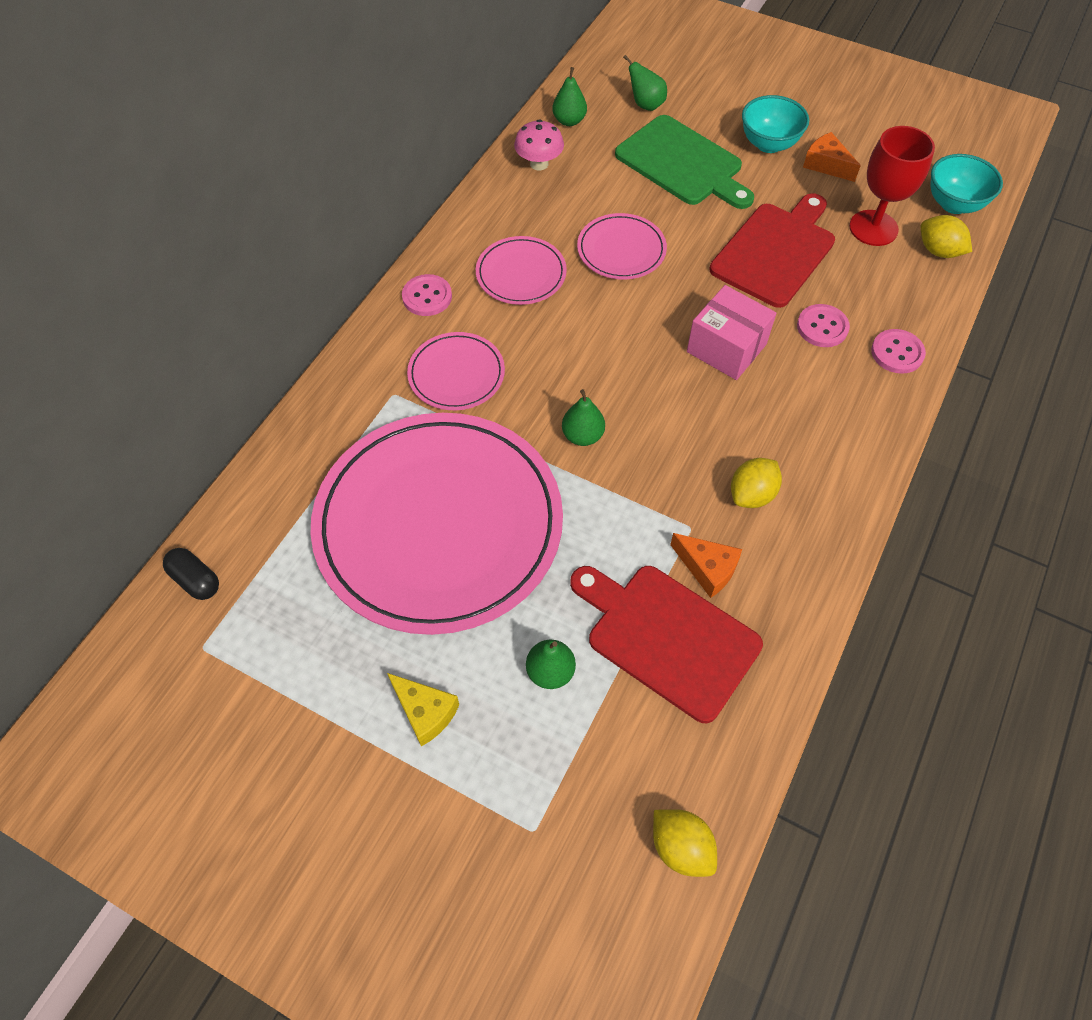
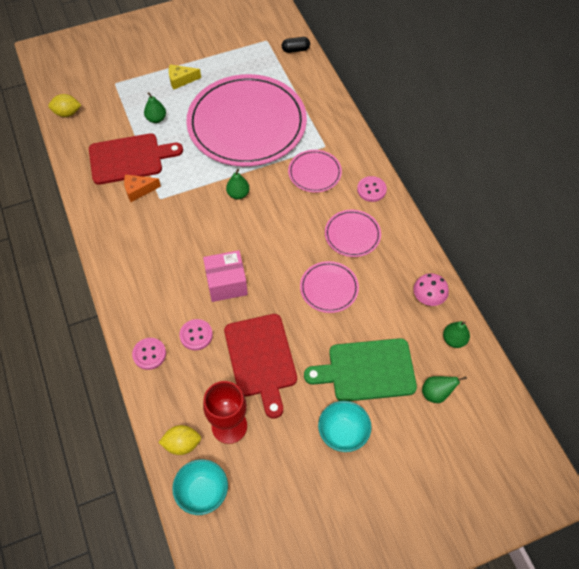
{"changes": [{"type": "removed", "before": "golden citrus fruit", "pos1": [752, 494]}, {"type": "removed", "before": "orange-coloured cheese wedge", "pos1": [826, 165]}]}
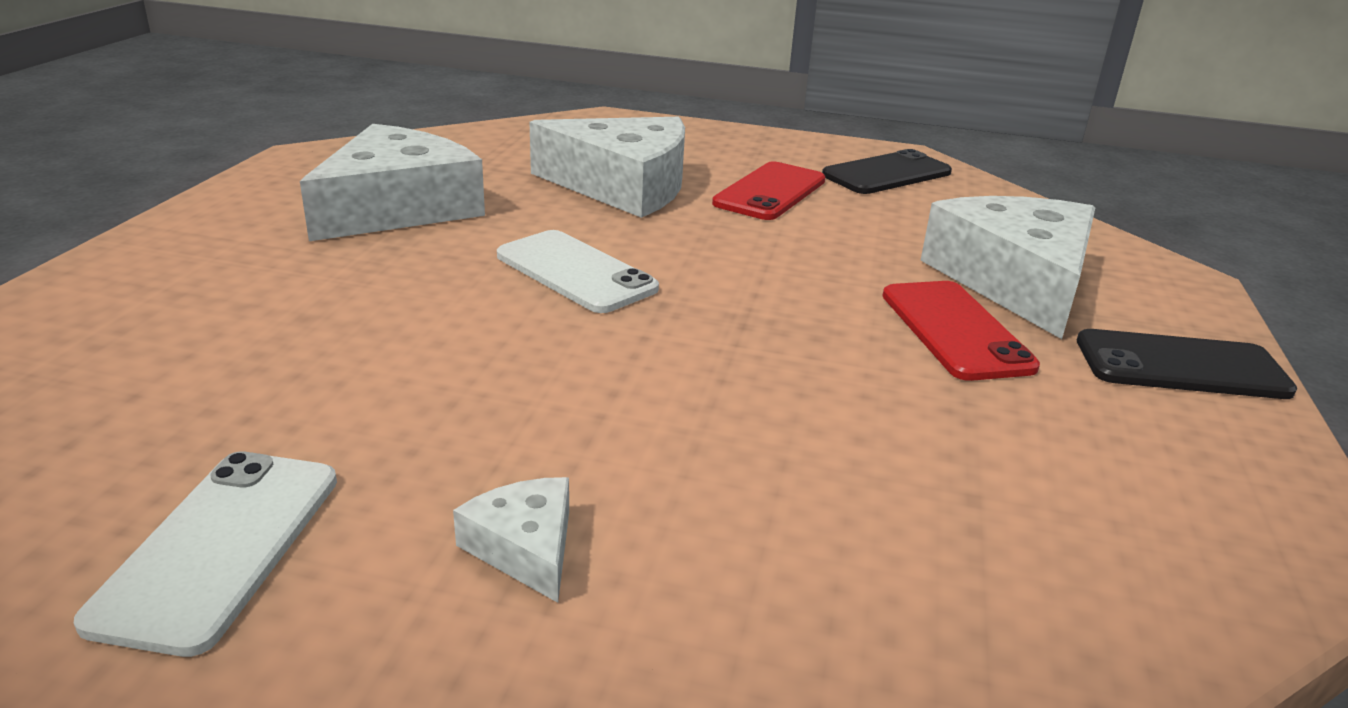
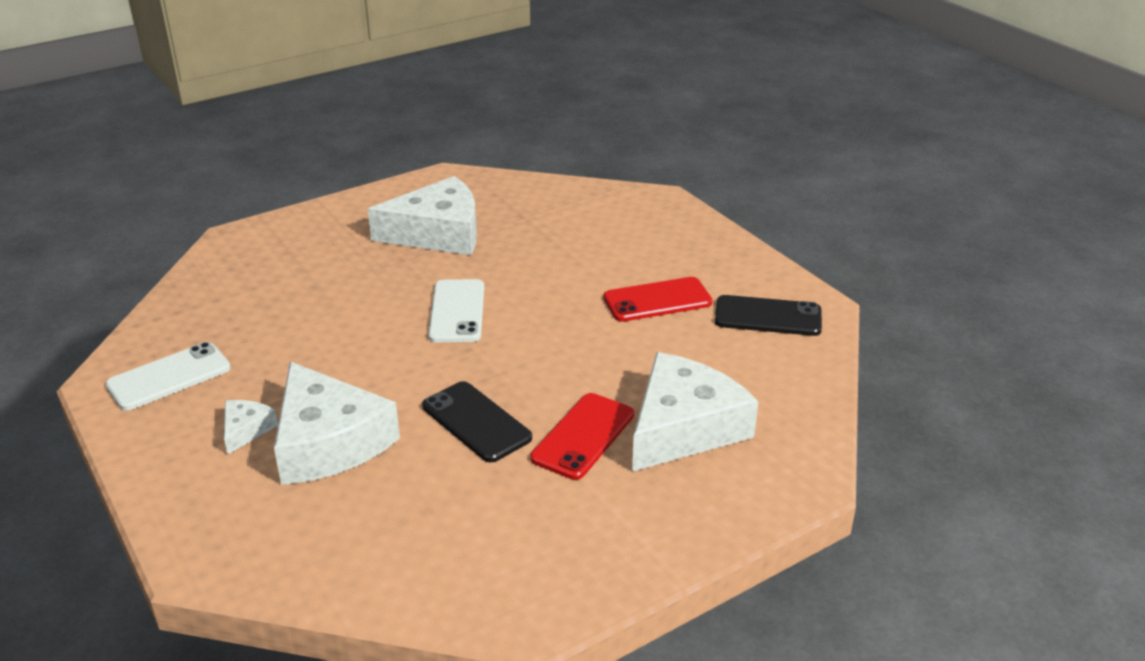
{"changes": [{"type": "moved", "before": "white cheese wedge", "pos1": [623, 186], "pos2": [328, 442]}, {"type": "moved", "before": "jet-black smartphone", "pos1": [1181, 366], "pos2": [476, 422]}]}
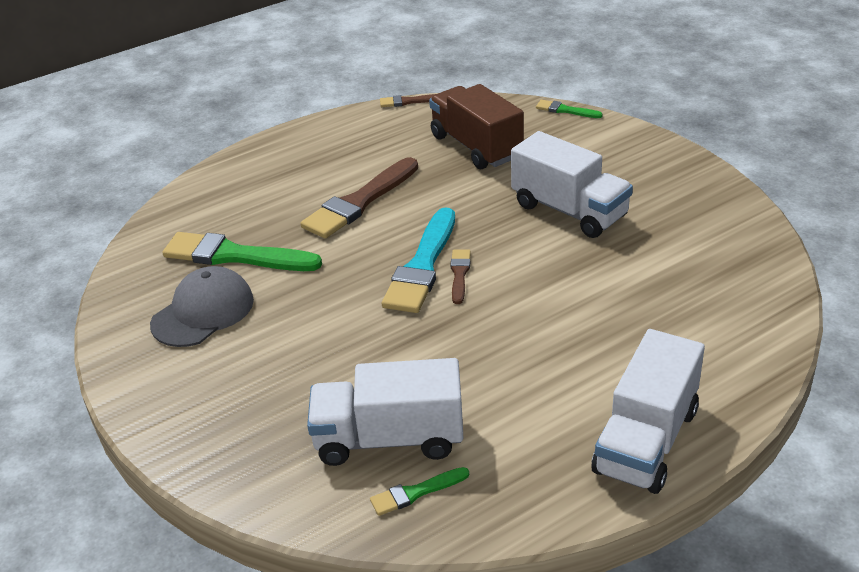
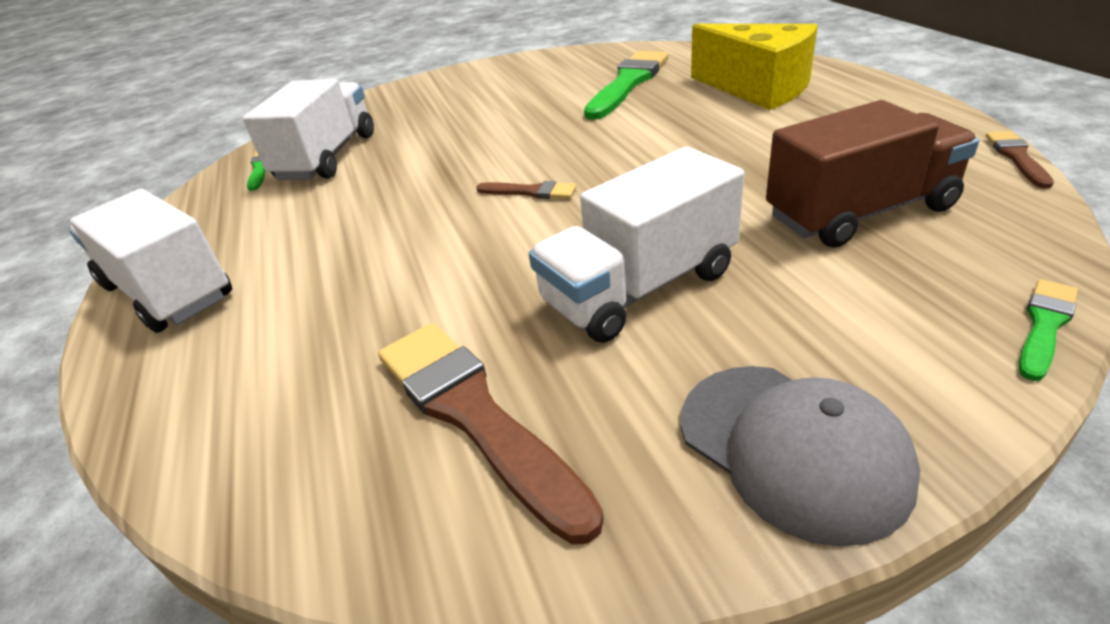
{"changes": [{"type": "moved", "before": "gray peaked cap", "pos1": [203, 312], "pos2": [792, 448]}, {"type": "moved", "before": "brown brush", "pos1": [359, 202], "pos2": [474, 415]}, {"type": "removed", "before": "aqua brush", "pos1": [422, 266]}, {"type": "added", "after": "golden cheese wedge", "pos2": [757, 89]}]}
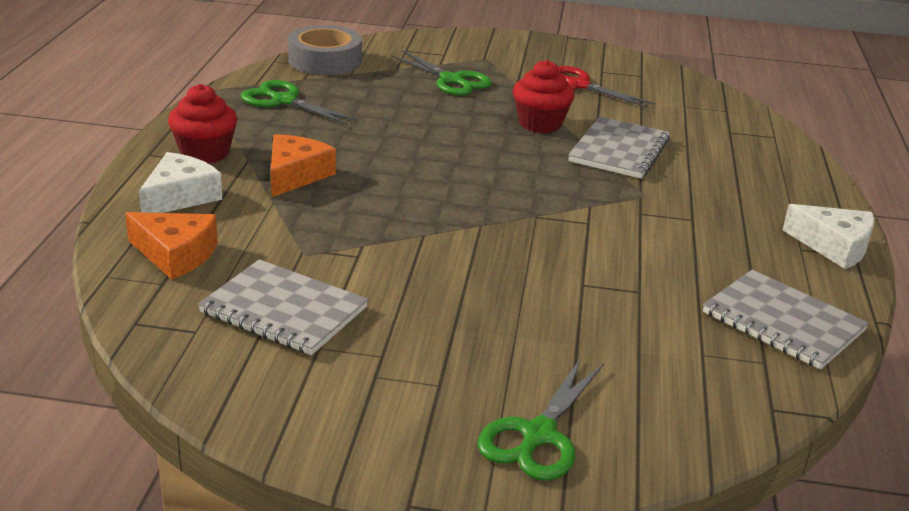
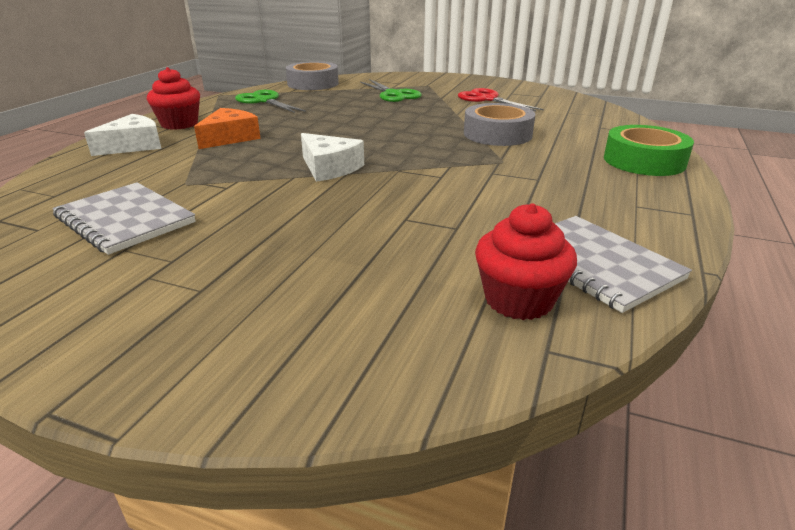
{"changes": [{"type": "removed", "before": "orange-coloured cheese wedge", "pos1": [176, 254]}, {"type": "removed", "before": "leaf-green pair of scissors", "pos1": [538, 435]}, {"type": "moved", "before": "scarlet muffin", "pos1": [540, 124], "pos2": [518, 300]}, {"type": "replaced", "before": "gray notebook", "after": "gray tape", "pos1": [619, 150], "pos2": [497, 134]}, {"type": "moved", "before": "white cheese wedge", "pos1": [834, 246], "pos2": [329, 168]}, {"type": "added", "after": "leaf-green tape", "pos2": [644, 161]}]}
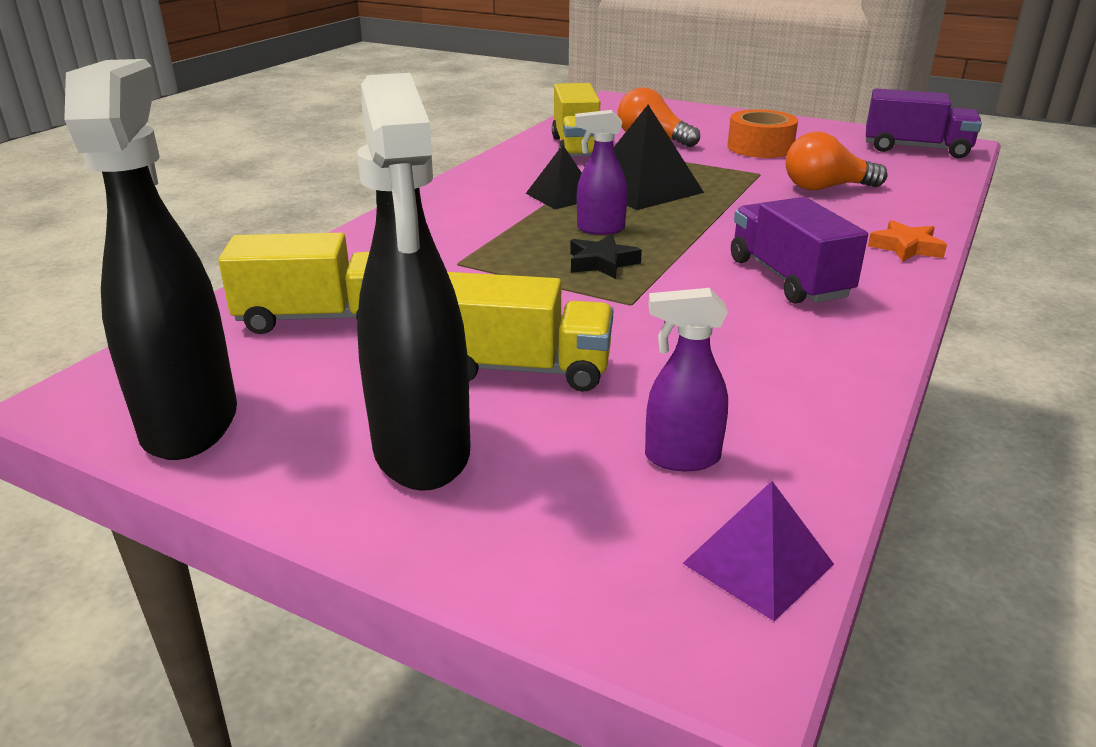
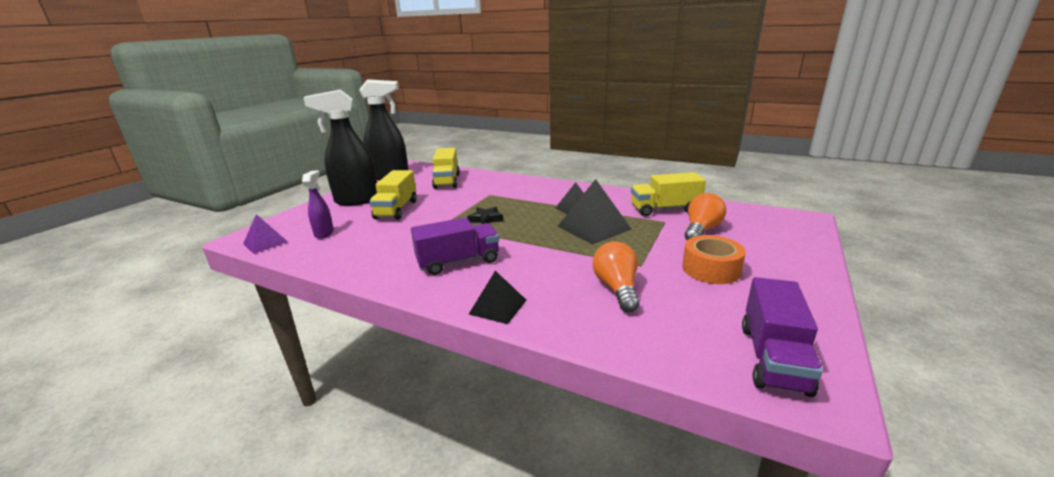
{"changes": [{"type": "removed", "before": "violet spray bottle", "pos1": [600, 229]}, {"type": "replaced", "before": "orange-coloured five-pointed star", "after": "jet-black pyramid", "pos1": [906, 247], "pos2": [498, 306]}]}
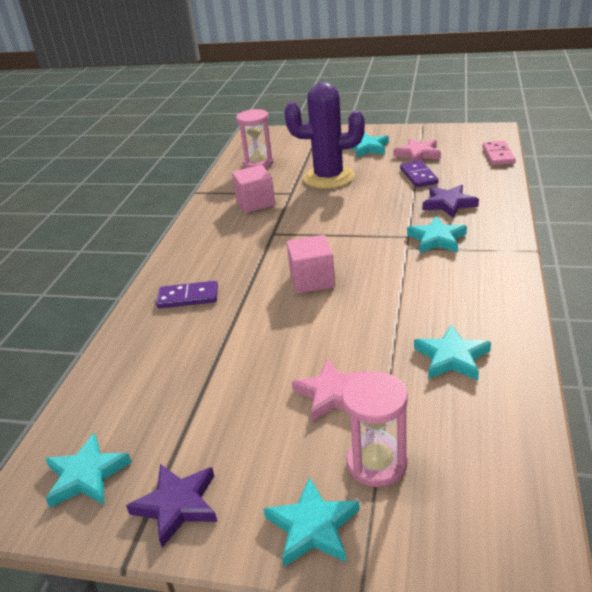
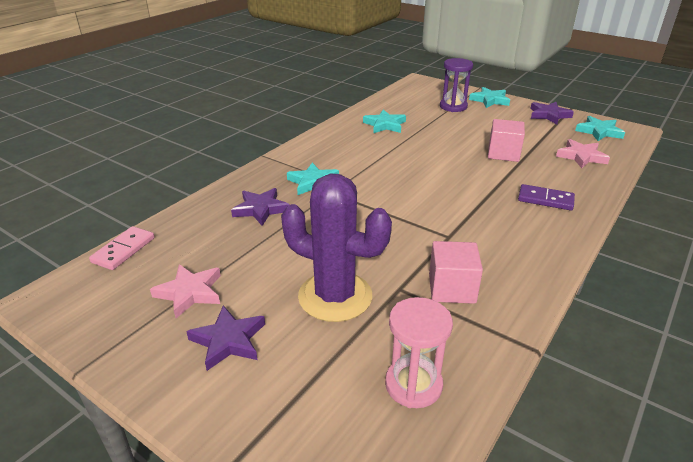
{"changes": [{"type": "moved", "before": "rose-pink cube", "pos1": [312, 280], "pos2": [503, 153]}, {"type": "moved", "before": "rose-pink five-pointed star", "pos1": [332, 394], "pos2": [581, 156]}, {"type": "recoloured", "before": "rose-pink sandglass", "after": "violet sandglass", "pos1": [376, 463], "pos2": [453, 106]}, {"type": "recoloured", "before": "aqua five-pointed star", "after": "violet five-pointed star", "pos1": [367, 148], "pos2": [228, 340]}, {"type": "removed", "before": "violet domino tile", "pos1": [418, 176]}]}
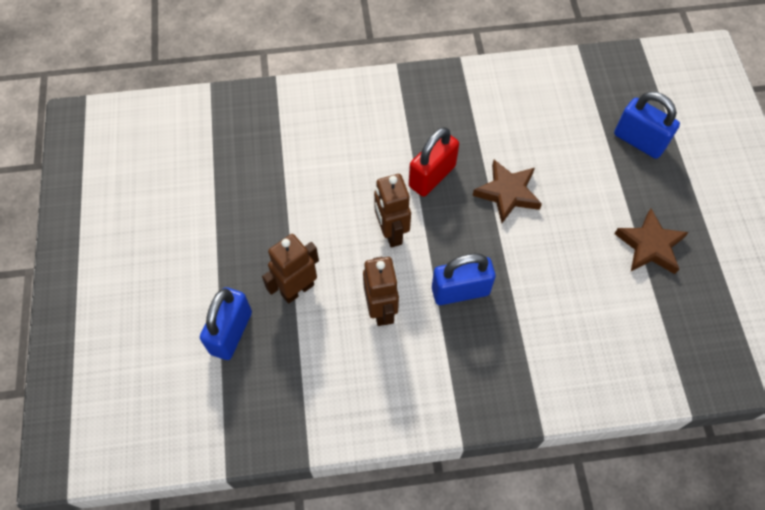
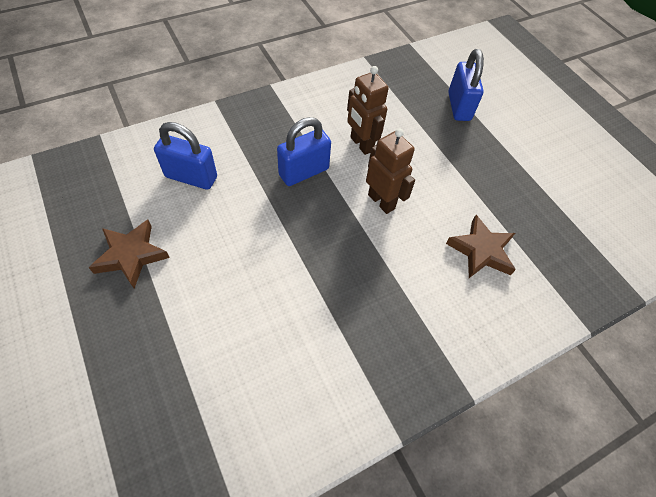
{"changes": [{"type": "removed", "before": "brown robot figure", "pos1": [297, 289]}, {"type": "removed", "before": "scarlet lock", "pos1": [432, 176]}, {"type": "moved", "before": "brown five-pointed star", "pos1": [507, 193], "pos2": [481, 250]}, {"type": "moved", "before": "blue lock", "pos1": [639, 141], "pos2": [191, 177]}]}
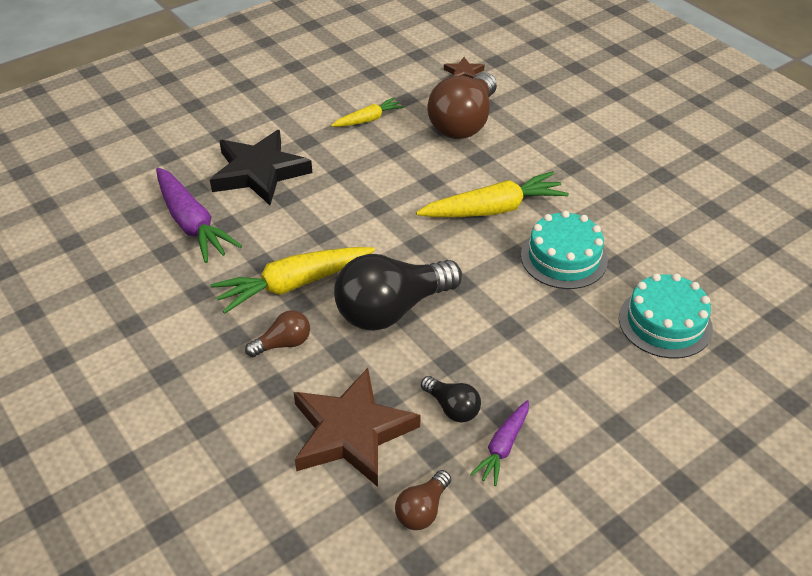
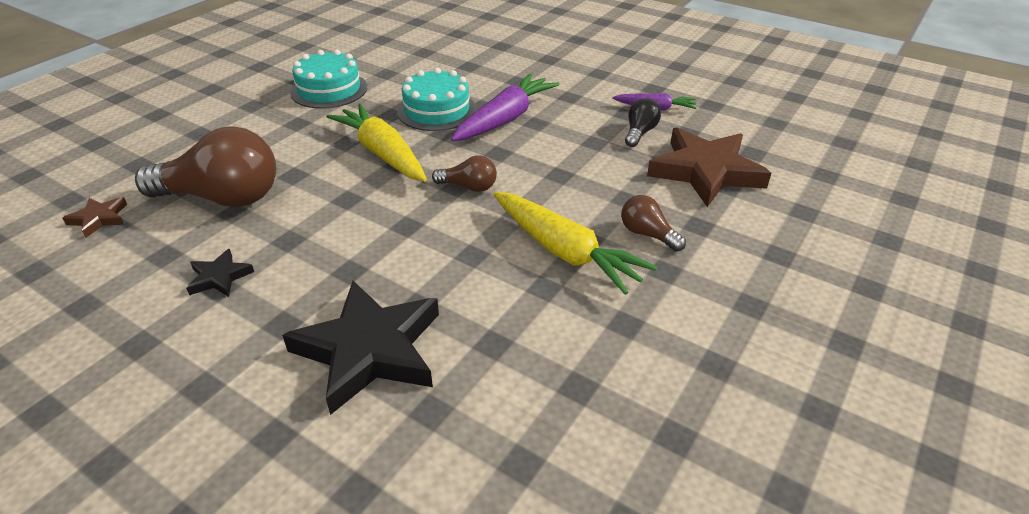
{"changes": [{"type": "moved", "before": "violet toy carrot", "pos1": [192, 224], "pos2": [505, 119]}, {"type": "replaced", "before": "golden toy carrot", "after": "jet-black five-pointed star", "pos1": [368, 119], "pos2": [219, 277]}, {"type": "removed", "before": "jet-black lightbulb", "pos1": [392, 310]}, {"type": "moved", "before": "brown lightbulb", "pos1": [422, 510], "pos2": [469, 187]}, {"type": "moved", "before": "aqua gateau", "pos1": [665, 323], "pos2": [329, 90]}]}
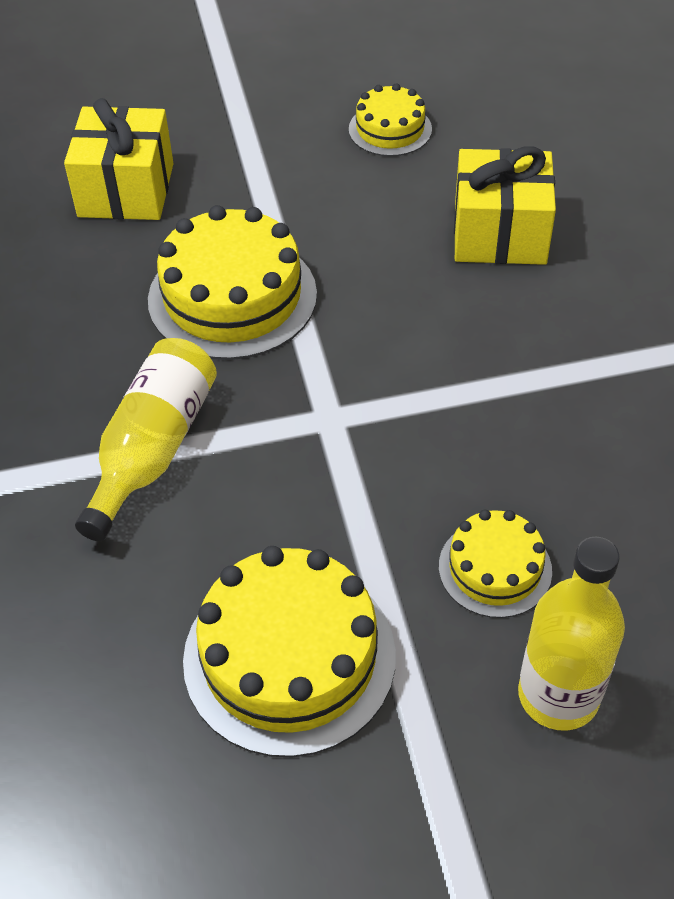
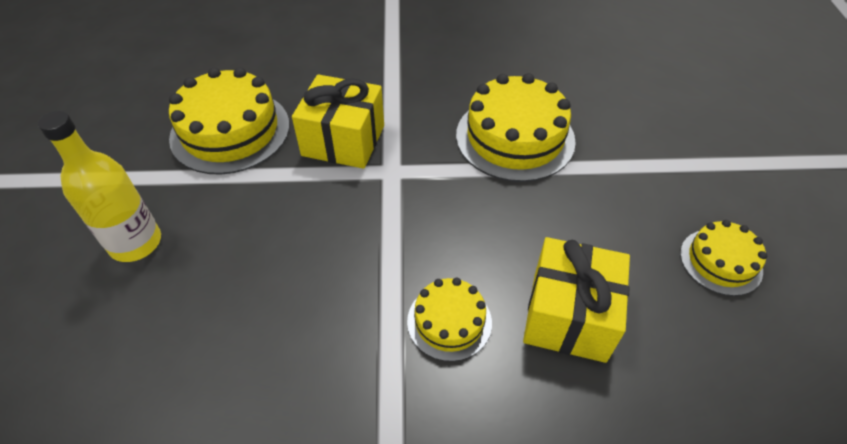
{"changes": [{"type": "moved", "before": "golden wrapped gift", "pos1": [126, 190], "pos2": [343, 140]}, {"type": "removed", "before": "golden bottle", "pos1": [153, 449]}, {"type": "moved", "before": "golden gateau", "pos1": [495, 568], "pos2": [449, 321]}]}
